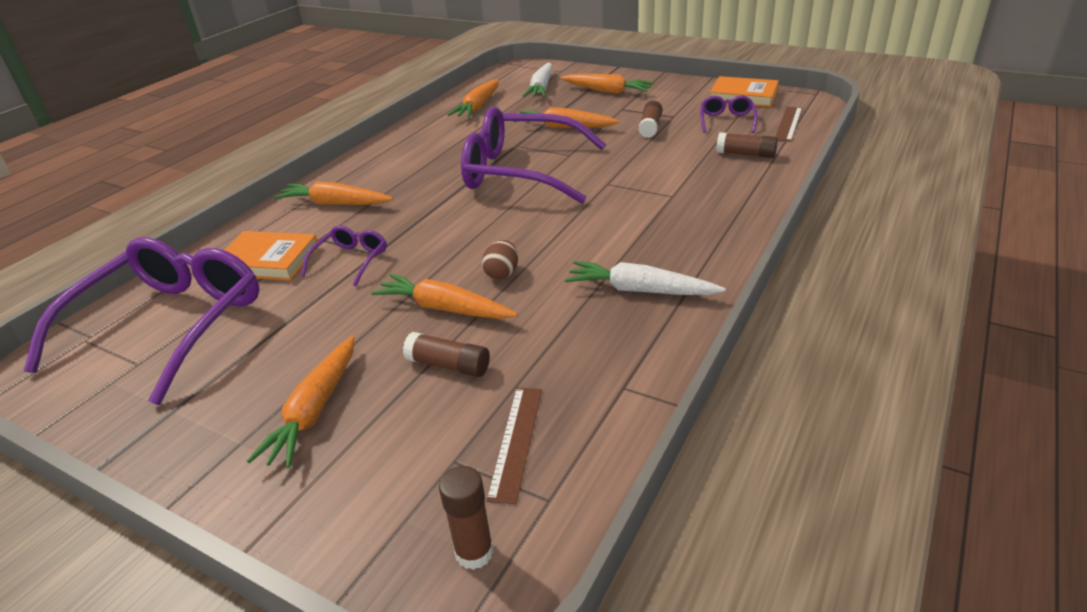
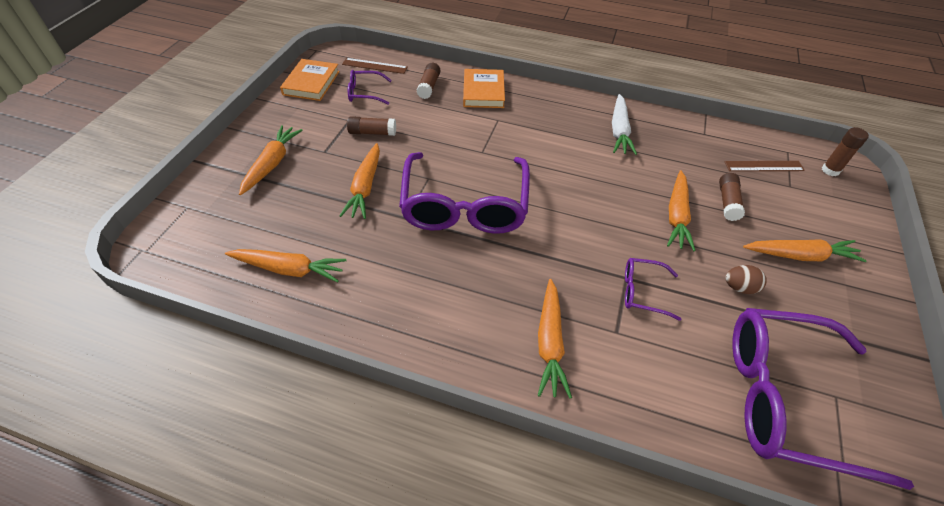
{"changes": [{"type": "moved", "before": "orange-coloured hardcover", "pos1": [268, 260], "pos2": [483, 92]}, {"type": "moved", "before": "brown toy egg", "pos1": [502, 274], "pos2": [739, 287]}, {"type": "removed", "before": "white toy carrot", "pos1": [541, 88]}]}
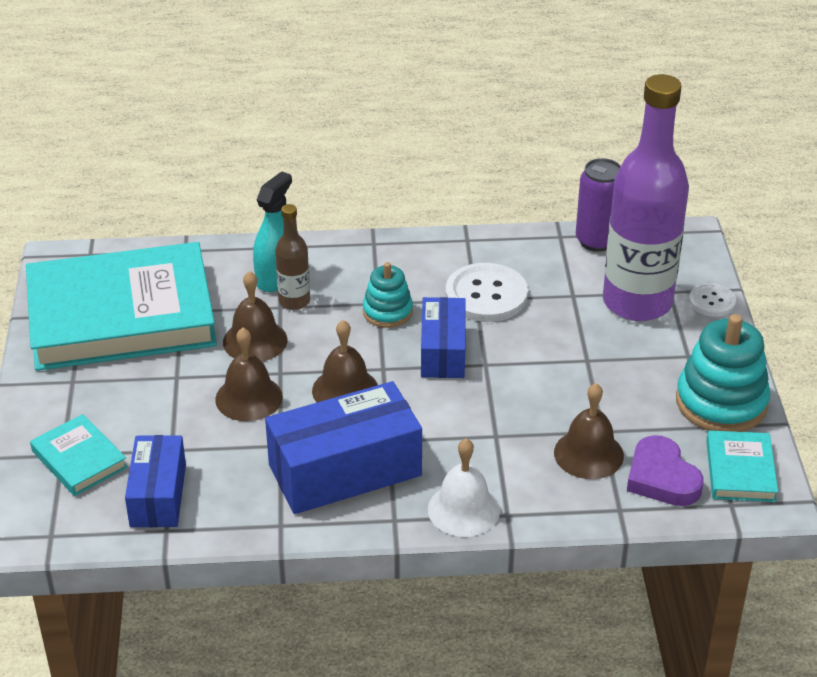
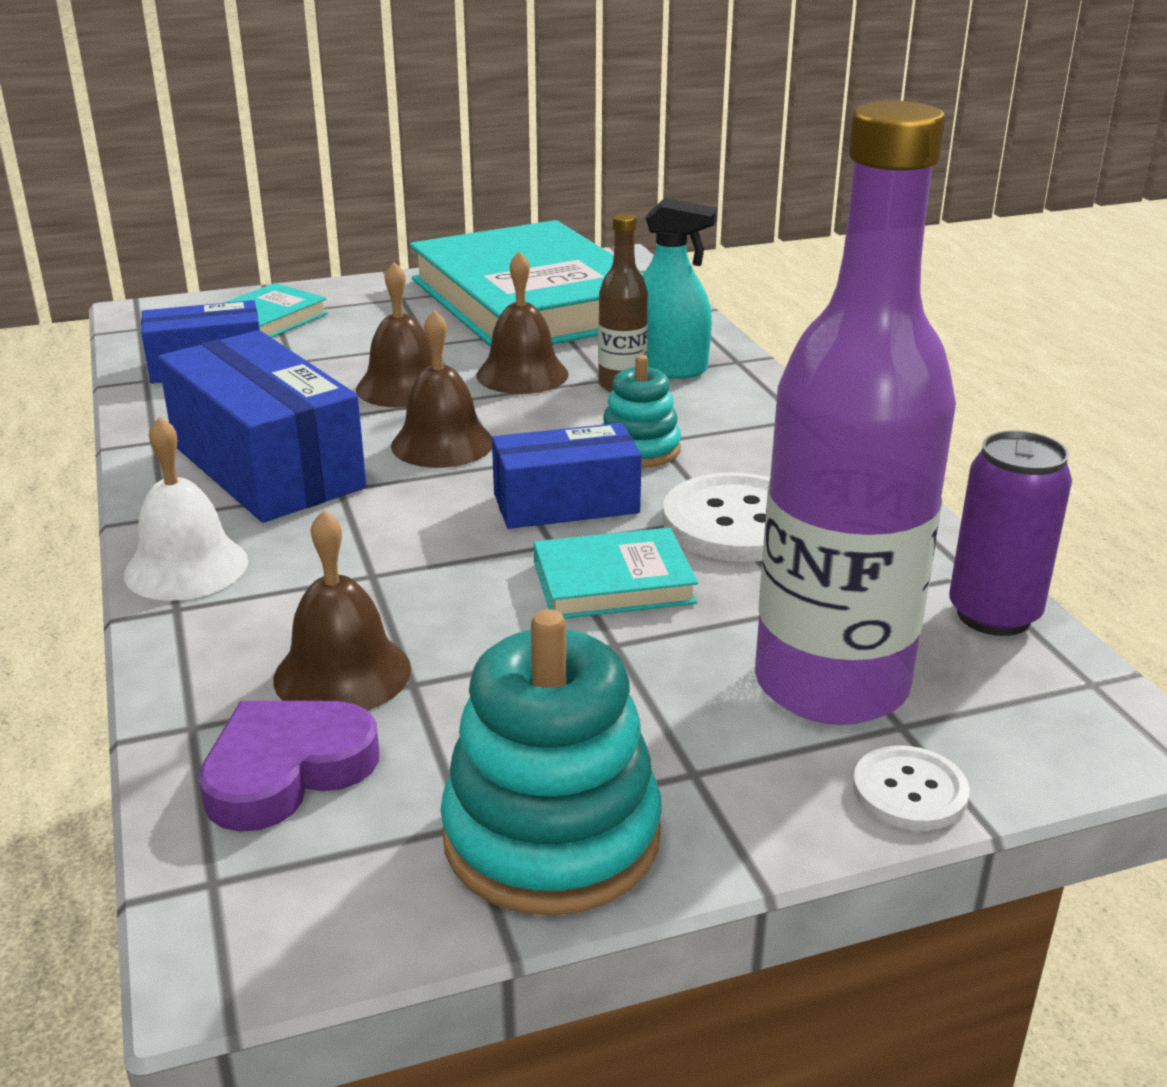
{"changes": [{"type": "moved", "before": "aqua hardcover", "pos1": [740, 470], "pos2": [613, 582]}]}
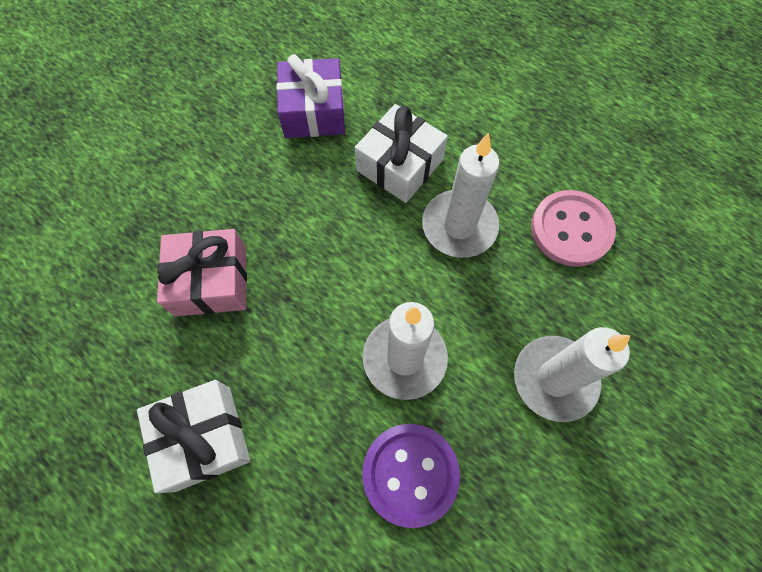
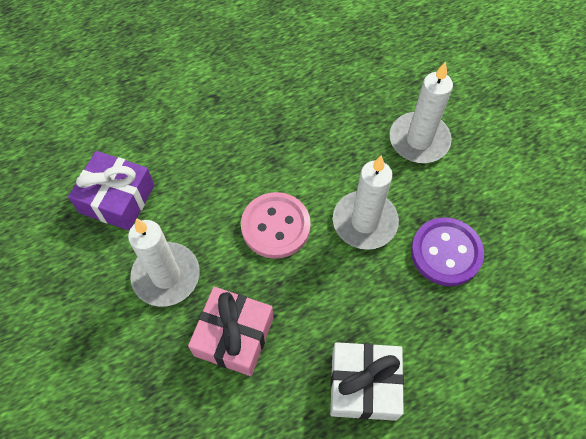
{"changes": [{"type": "removed", "before": "white wrapped gift", "pos1": [399, 165]}, {"type": "moved", "before": "white wax candle", "pos1": [459, 226], "pos2": [166, 276]}, {"type": "moved", "before": "rose-pink sewing button", "pos1": [571, 230], "pos2": [275, 226]}]}
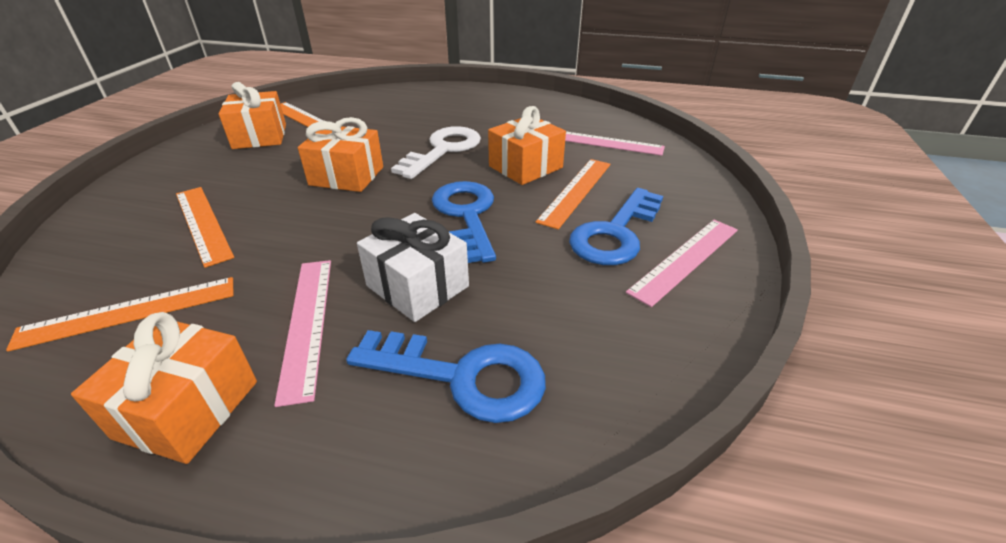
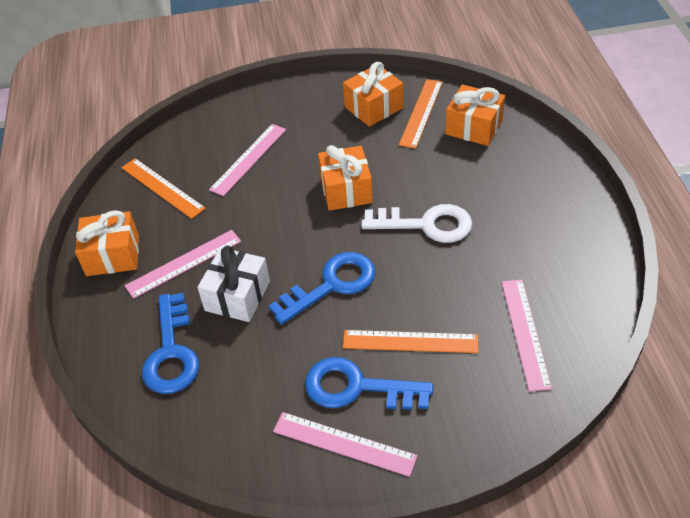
{"changes": [{"type": "recoloured", "before": "orange-coloured straightedge", "after": "rose-pink straightedge", "pos1": [202, 223], "pos2": [248, 159]}, {"type": "moved", "before": "orange-coloured wrapped gift", "pos1": [525, 167], "pos2": [474, 127]}]}
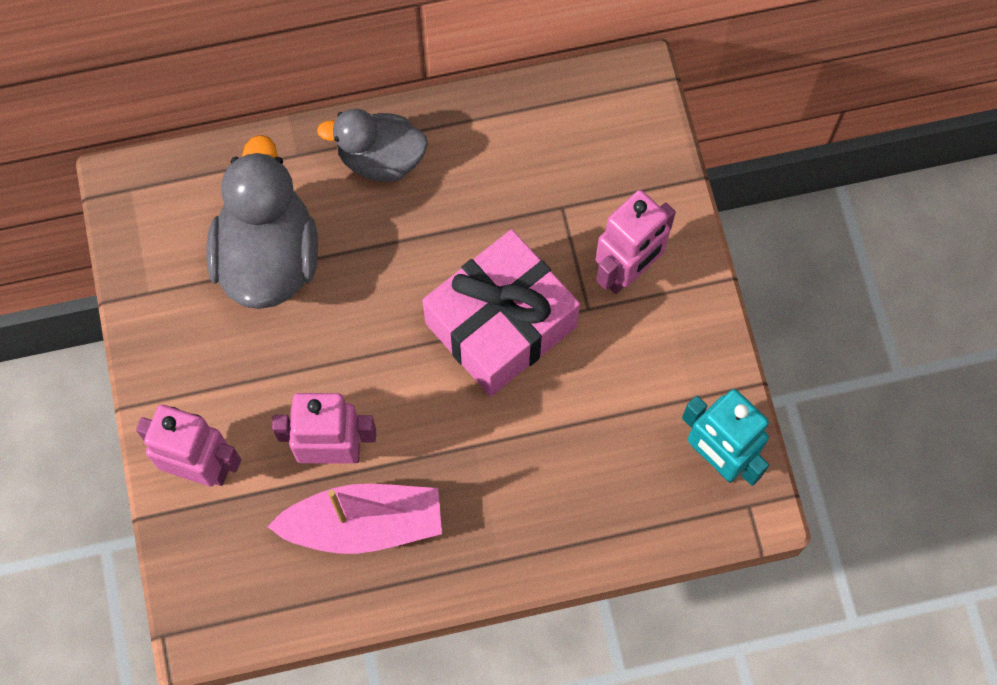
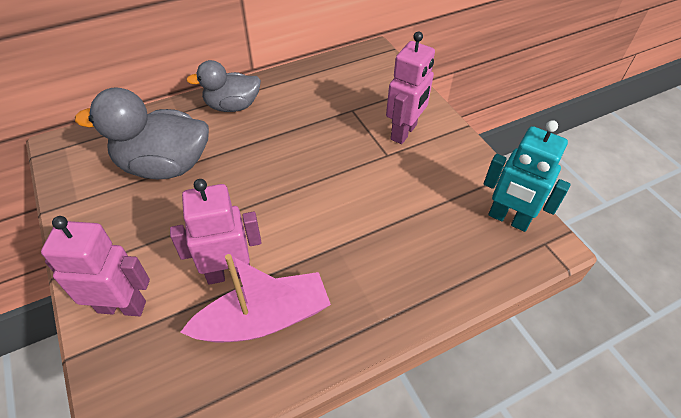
{"changes": [{"type": "turned", "before": "gray duck", "pos1": [268, 257], "pos2": [164, 165], "turn": -75}, {"type": "removed", "before": "rose-pink wrapped gift", "pos1": [500, 324]}]}
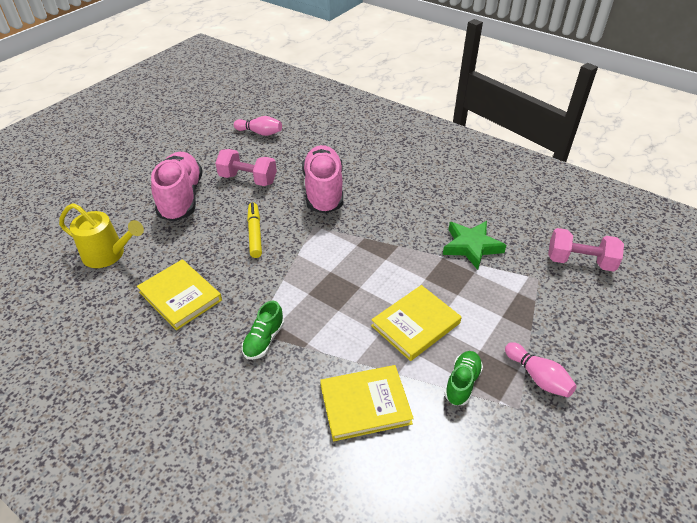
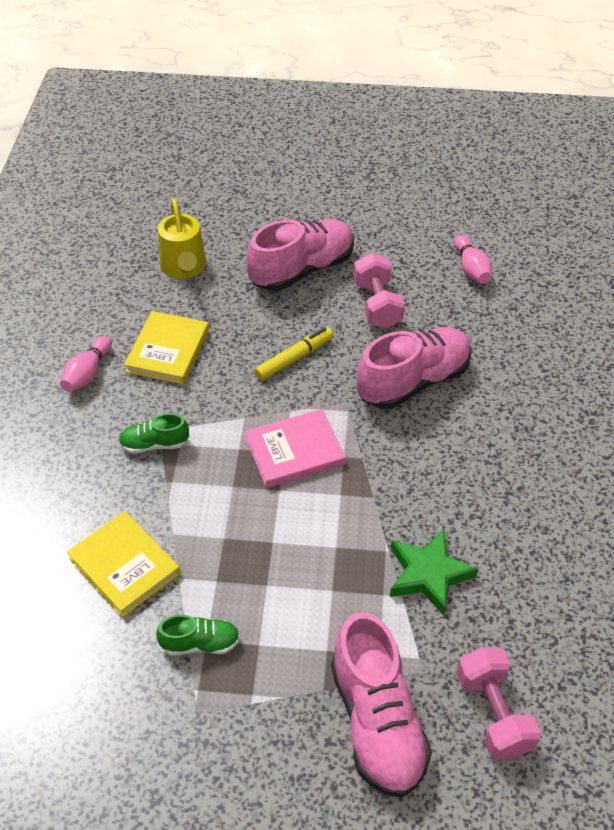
{"changes": [{"type": "removed", "before": "golden hardcover", "pos1": [415, 324]}, {"type": "moved", "before": "rose-pink skittle", "pos1": [538, 377], "pos2": [87, 373]}, {"type": "added", "after": "rose-pink hardcover", "pos2": [295, 451]}, {"type": "added", "after": "rose-pink shoe", "pos2": [377, 721]}]}
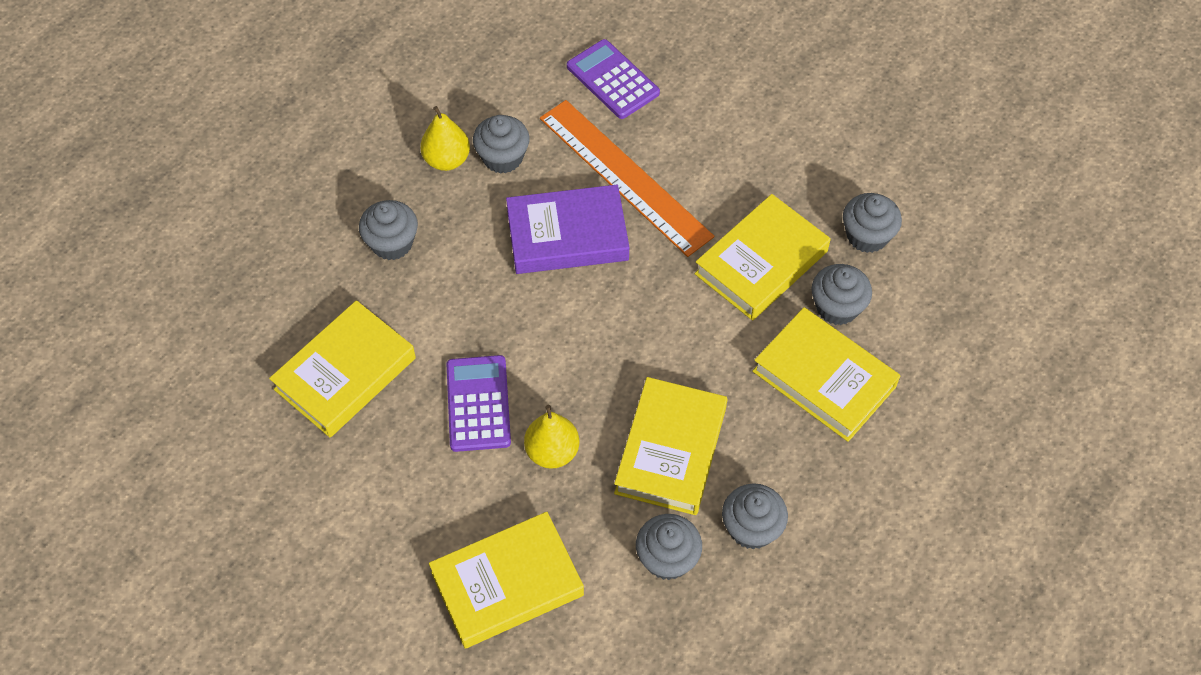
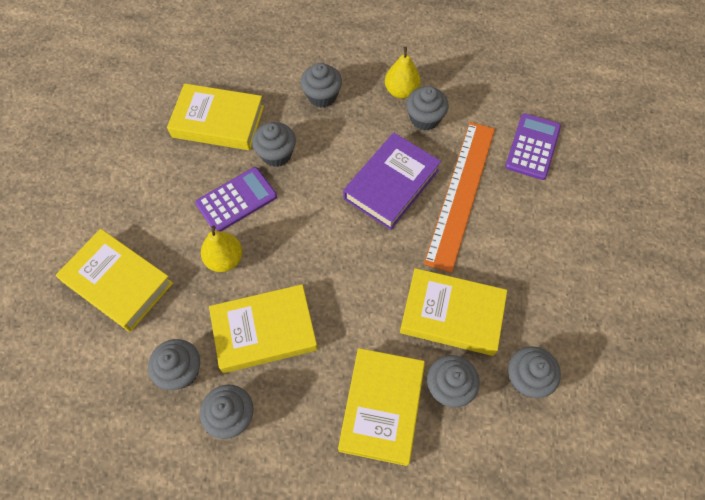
{"changes": [{"type": "turned", "before": "violet hardcover", "pos1": [567, 235], "pos2": [391, 184], "turn": 75}, {"type": "added", "after": "gray muffin", "pos2": [276, 154]}]}
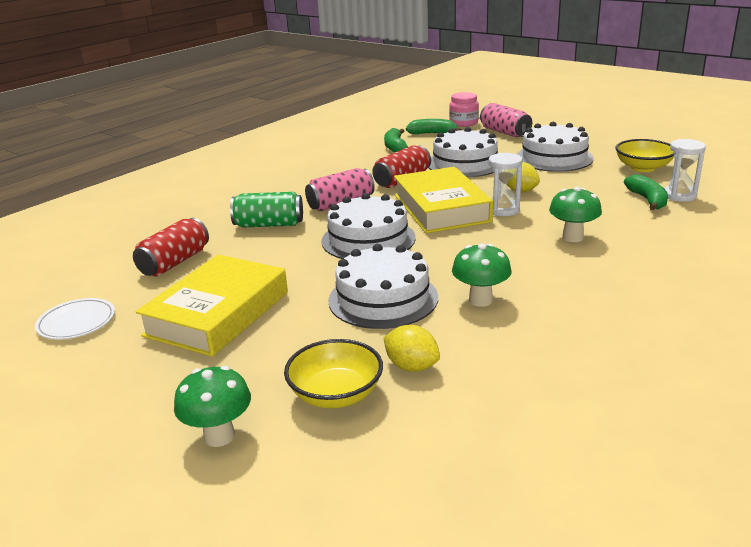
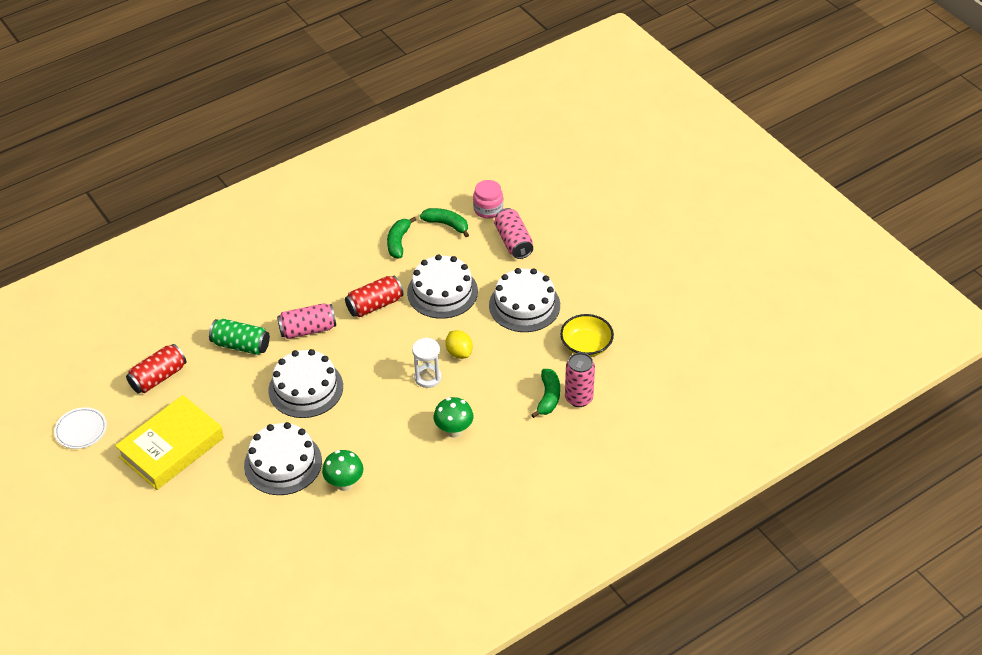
{"changes": [{"type": "removed", "before": "leaf-green toadstool", "pos1": [219, 436]}, {"type": "removed", "before": "golden deep dish", "pos1": [336, 394]}, {"type": "removed", "before": "golden citrus fruit", "pos1": [412, 366]}, {"type": "removed", "before": "golden hardcover", "pos1": [441, 208]}, {"type": "replaced", "before": "white sandglass", "after": "rose-pink soda can", "pos1": [679, 195], "pos2": [578, 398]}]}
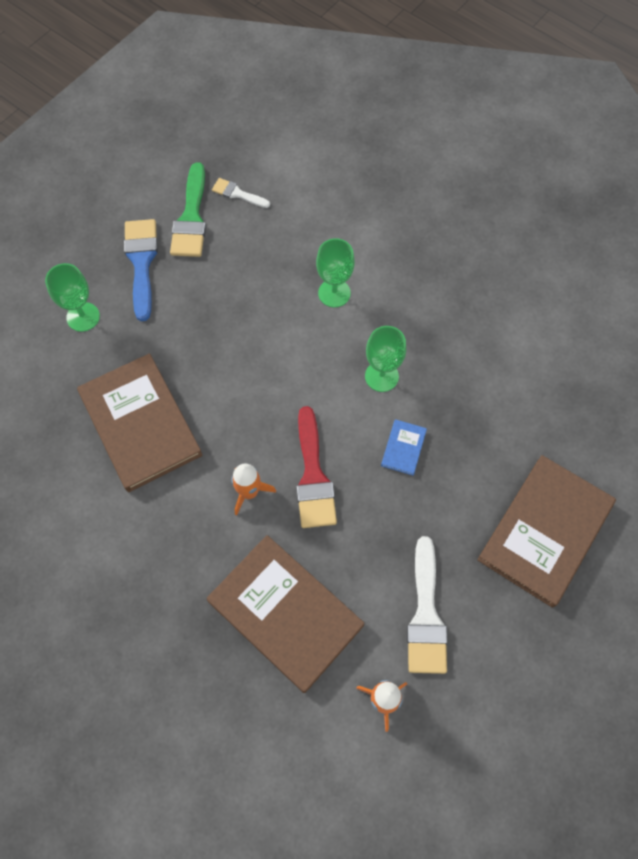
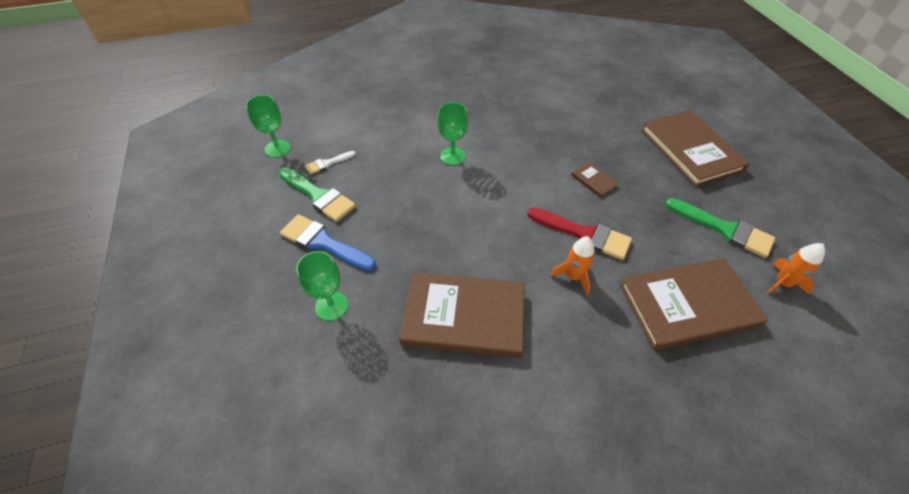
{"changes": [{"type": "moved", "before": "leaf-green goblet", "pos1": [381, 376], "pos2": [277, 148]}, {"type": "recoloured", "before": "blue hardcover", "after": "brown hardcover", "pos1": [403, 448], "pos2": [593, 180]}, {"type": "recoloured", "before": "white brush", "after": "leaf-green brush", "pos1": [426, 615], "pos2": [724, 229]}]}
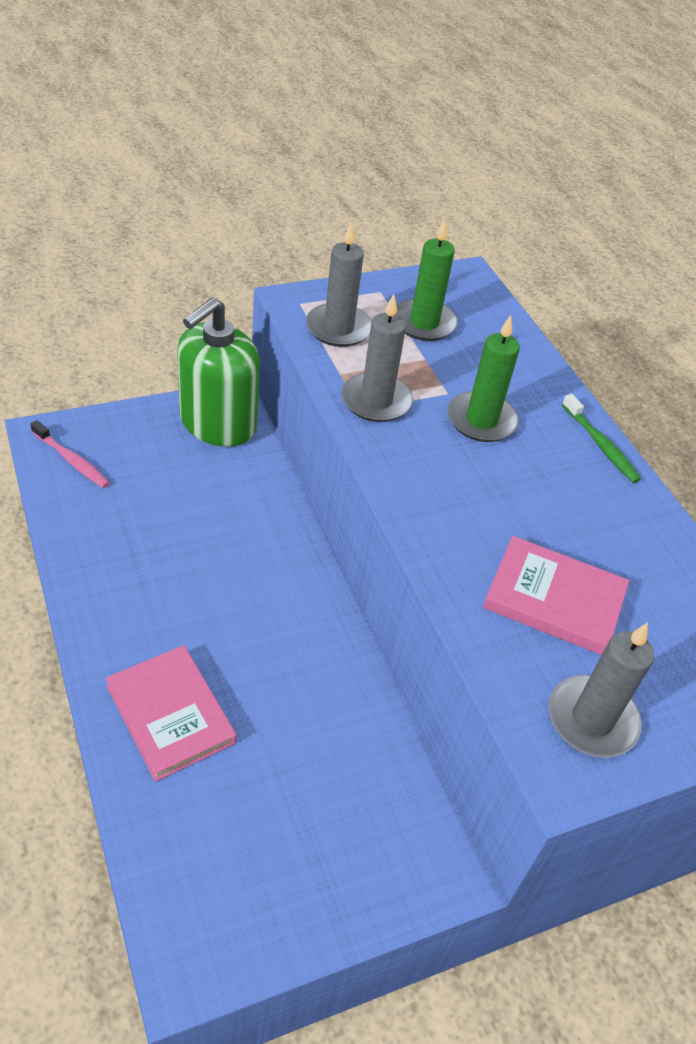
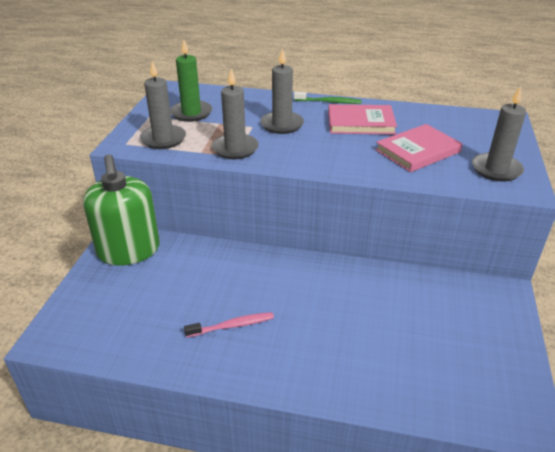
{"changes": [{"type": "moved", "before": "rose-pink toothbrush", "pos1": [72, 460], "pos2": [232, 325]}, {"type": "moved", "before": "rose-pink hardcover", "pos1": [170, 714], "pos2": [360, 123]}, {"type": "recoloured", "before": "leaf-green wax candle", "after": "gray wax candle", "pos1": [481, 420], "pos2": [282, 125]}]}
